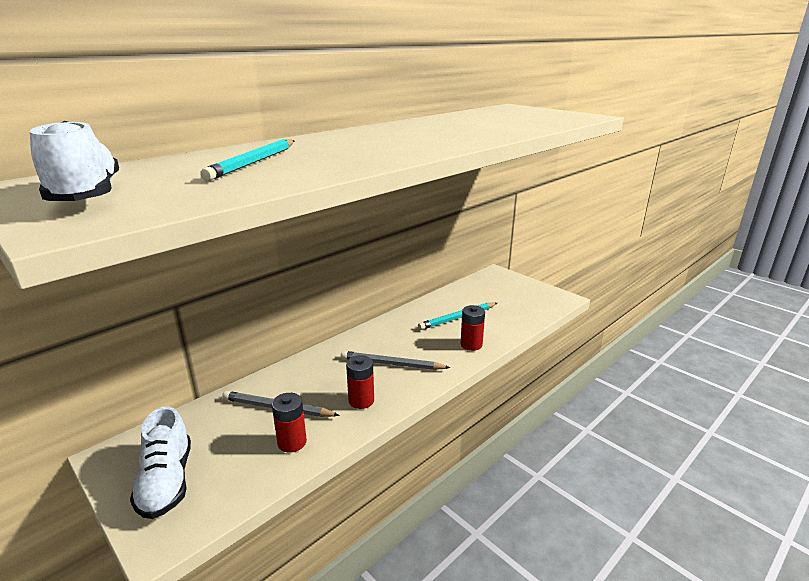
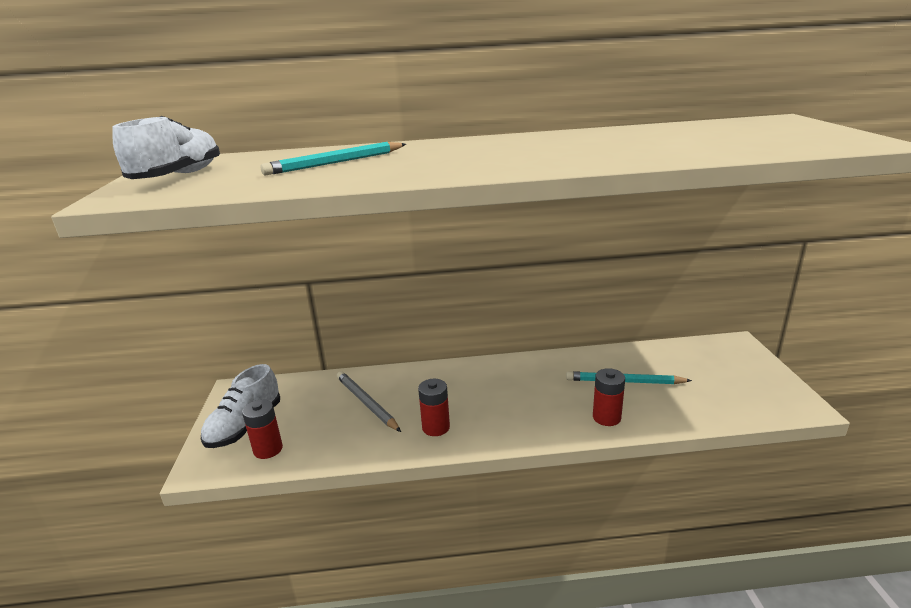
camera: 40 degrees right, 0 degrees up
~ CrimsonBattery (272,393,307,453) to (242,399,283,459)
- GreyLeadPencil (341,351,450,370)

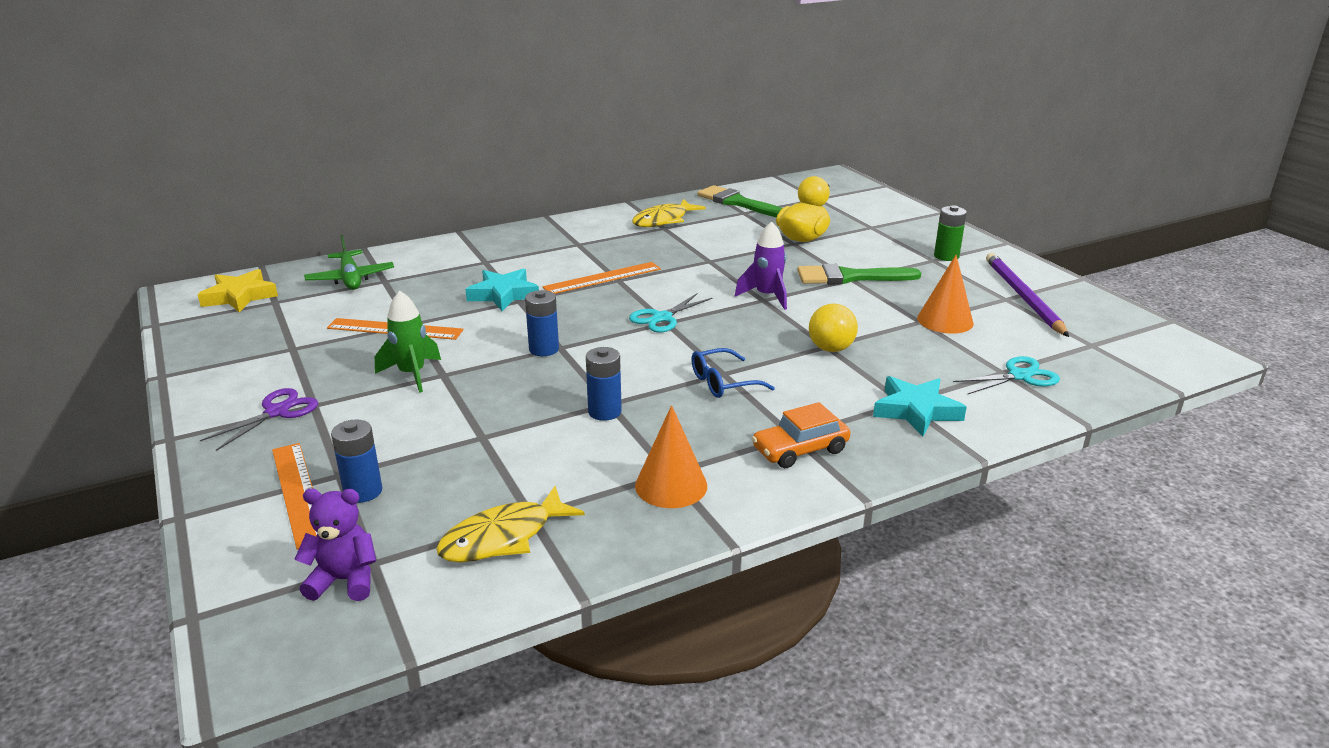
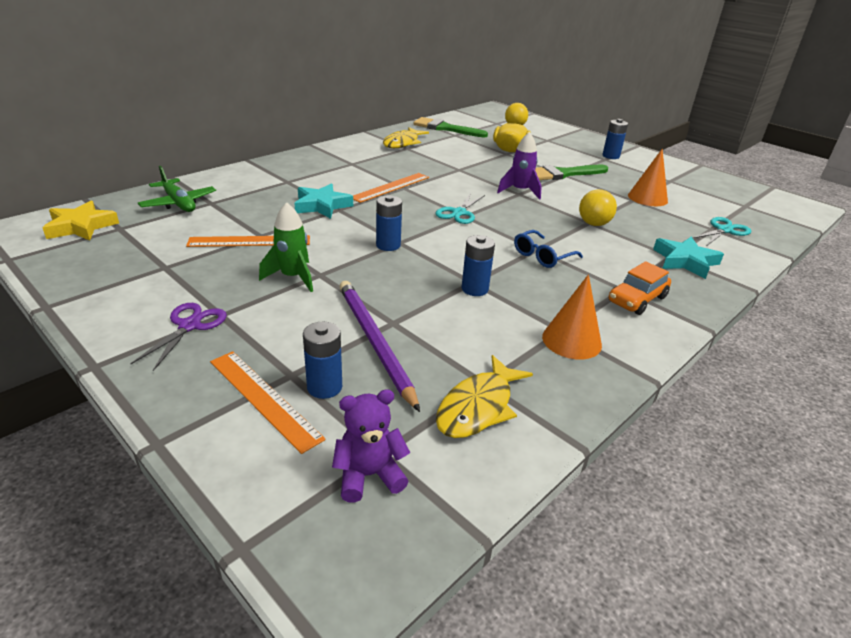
camera: 20 degrees left, 5 degrees up
~ RoyalPurpleLeadPencil (986,253,1069,337) to (339,281,420,412)
~ GreenBattery (934,205,967,261) to BlueBattery (602,119,628,159)

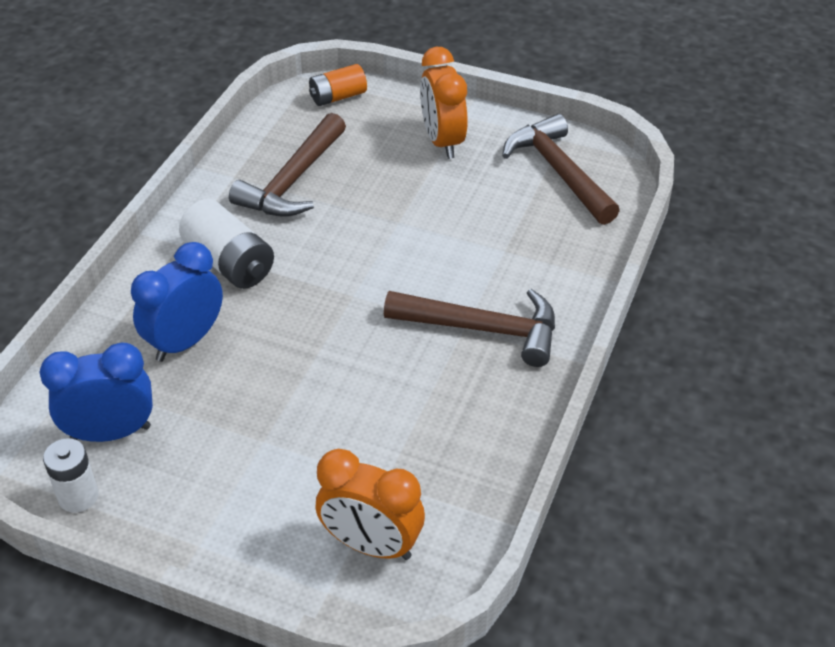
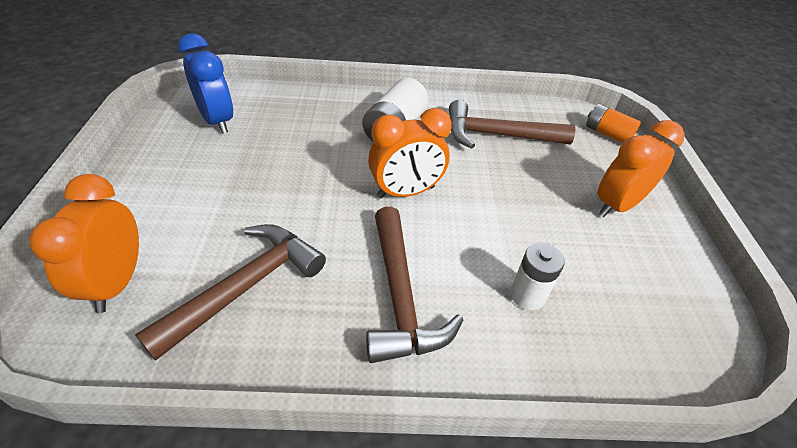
camera: 65 degrees right, 0 degrees up
~ DarkBrownClawHammer (502,114,620,225) to (135,224,326,361)
+ OrangeClock (368,108,452,198)
~ SnowWhiteBattery (43,438,99,513) to (510,243,565,310)
- BlueClock (131,242,223,362)

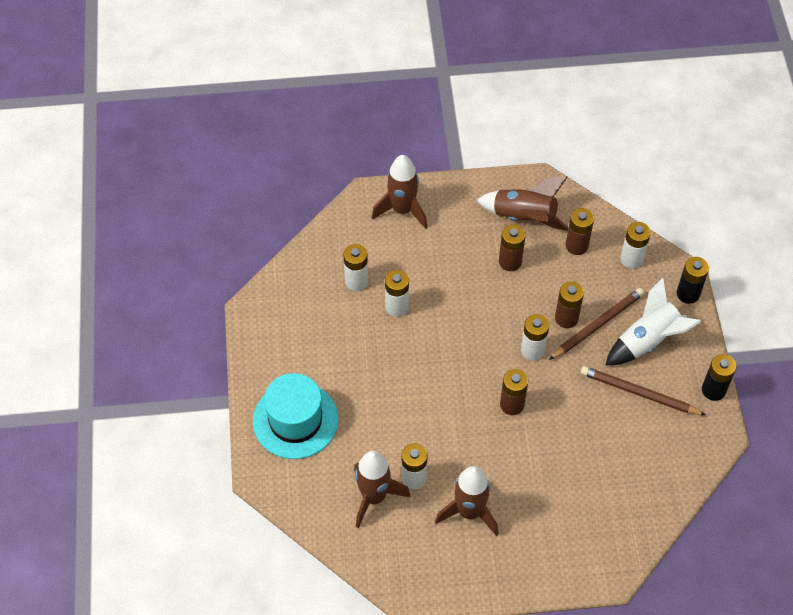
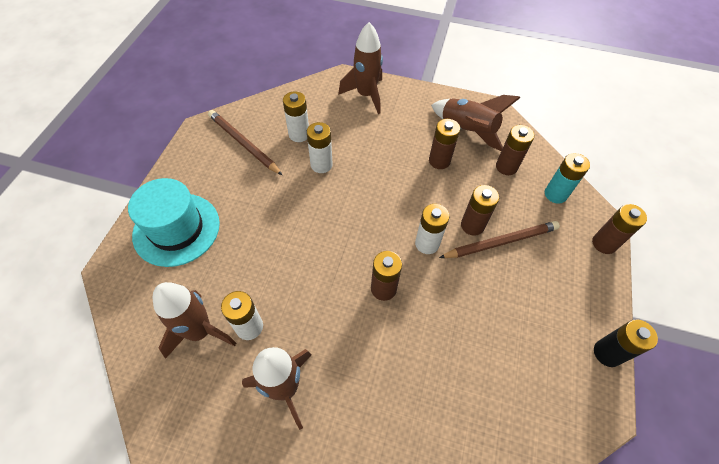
camera: 20 degrees right, 0 degrees up
~ DarkBrownLeadPencil (580,366,706,415) to (208,110,282,175)
~ SnowWhiteBattery (620,222,651,269) to AquaBattery (545,153,590,204)
~ EbonyBattery (677,257,709,304) to DarkBrownBattery (592,204,647,254)
- SnowWhiteRocket (606,278,701,365)

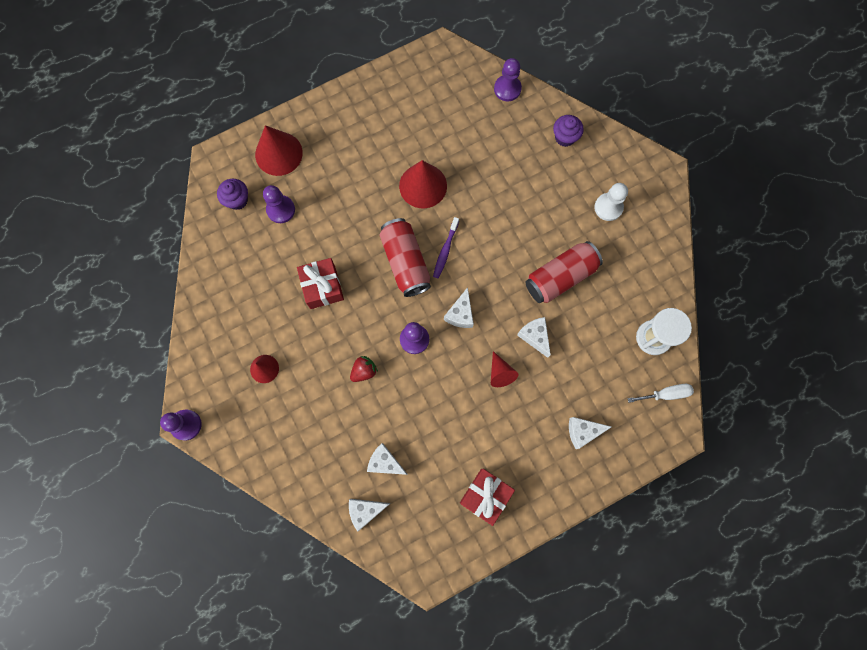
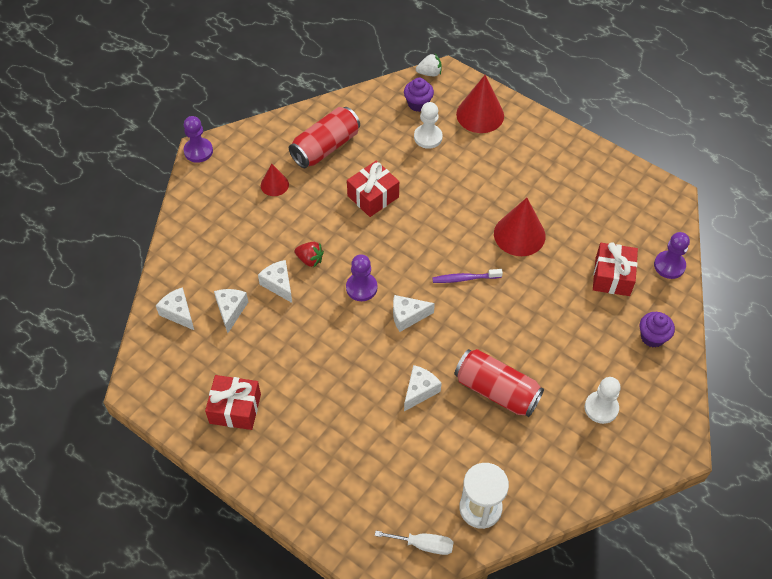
camera: 65 degrees right, 20 degrees down
~ SnowWhiteCheeseWedge (569,417,611,449) to (258,260,292,303)
~ CrimsonCan (380,218,431,297) to (289,107,360,168)
~ SnowWhiteScrewdriver (628,384,694,403) = (375,531,453,555) 45 degrees counterclockwise
~ RoyalPurplePawn (263,185,295,223) to SnowWhitePawn (414,102,443,149)
+ SnowWhiteToyStrawberry (416,54,442,76)
+ CrimsonWrappedGift (593,242,638,296)
- CrimsonConeShape (491,351,518,387)

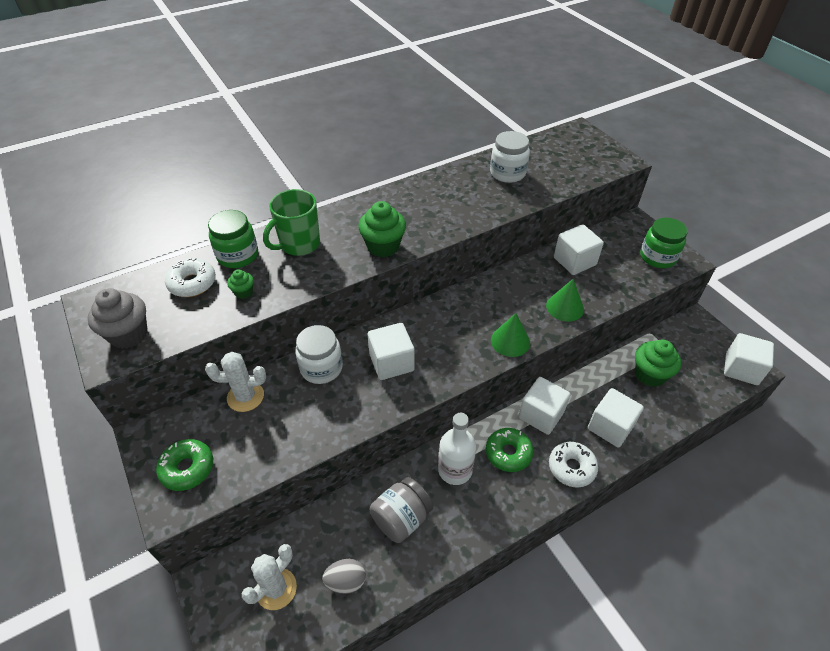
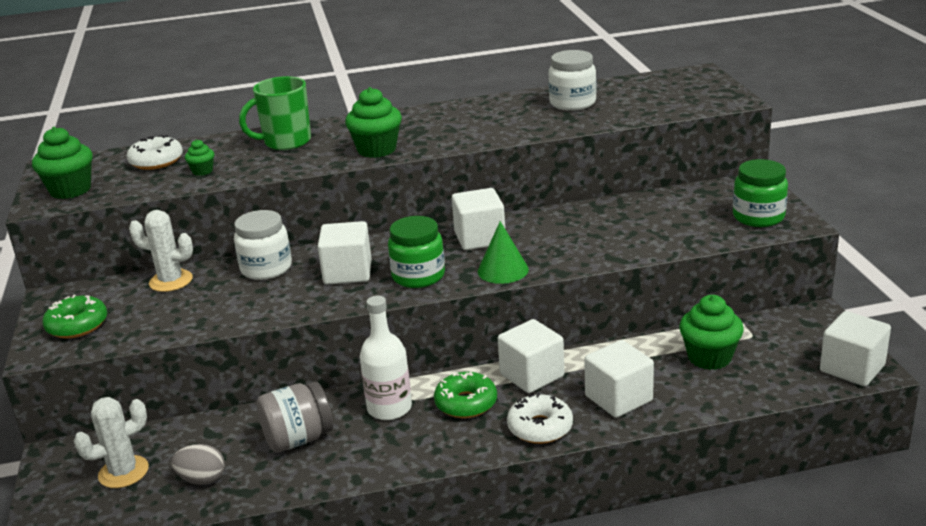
camera: 20 degrees right, 20 degrees down
~ GreyCupcake (88,288,148,349) to GreenCupcake (32,127,93,199)
~ GreenPreserveJar (208,210,258,268) to (388,216,445,288)
~ SnowWhiteBlock (554,224,604,275) to (452,188,505,250)
- GreenConeShape (546,279,584,322)

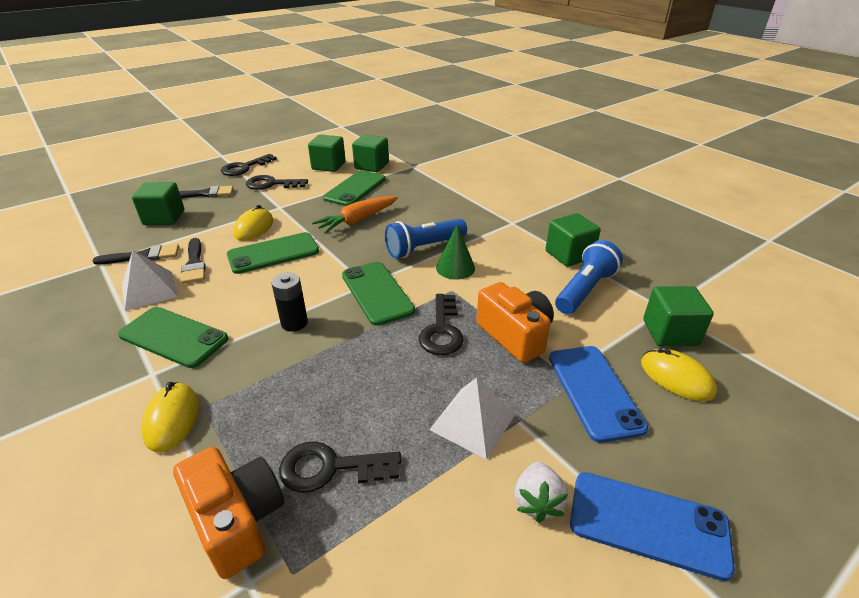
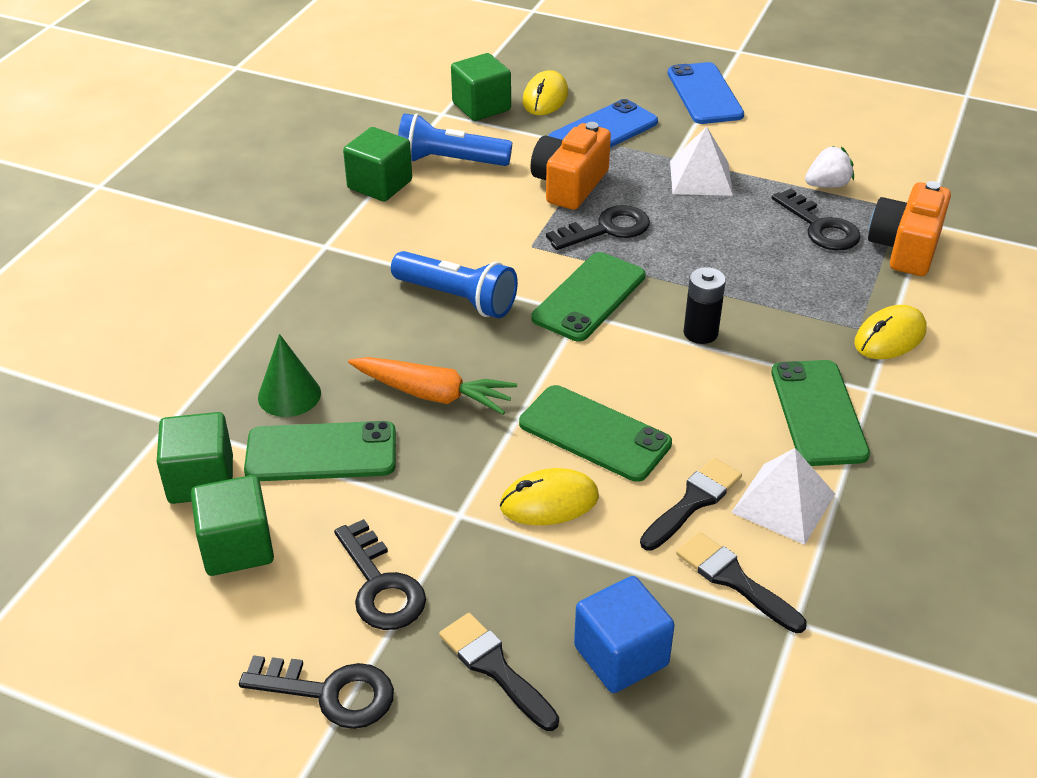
camera: 120 degrees left, 5 degrees up
~ GreenConeShape (436,224,475,279) to (258,334,321,417)
~ GreenBlock (132,182,184,225) to BlueBlock (574,576,675,693)
~ SnowWhiteToyStrawberry (514,462,568,523) to (805,146,854,188)

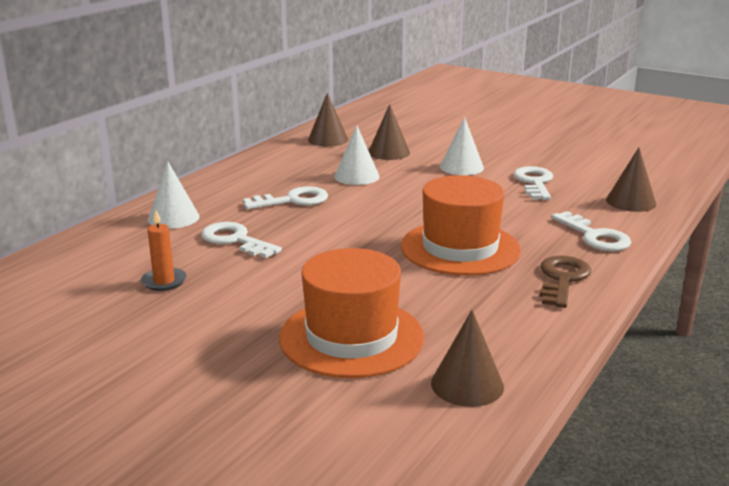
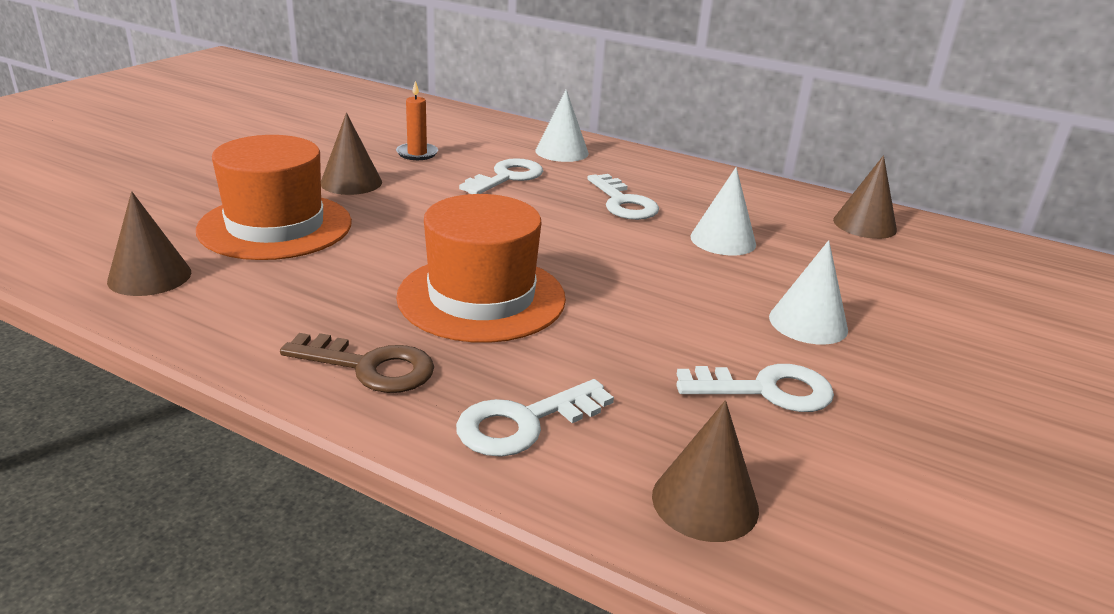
camera: 85 degrees right, 5 degrees up
~ DarkBrownConeShape (369,104,410,160) to (321,113,382,195)

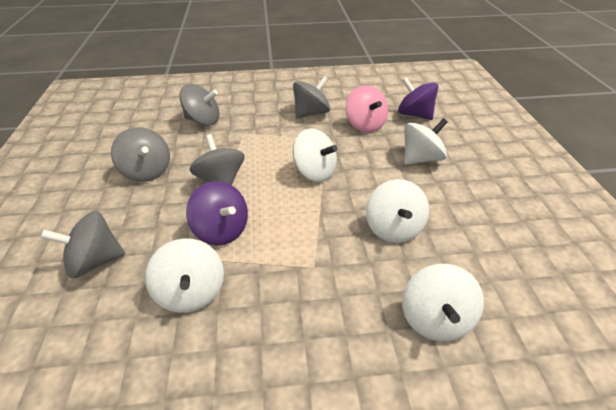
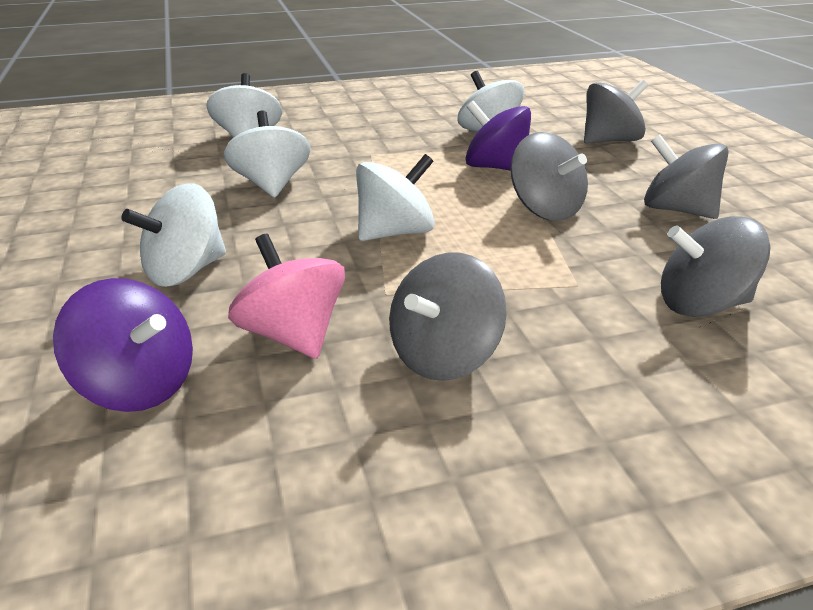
camera: 170 degrees right, 10 degrees down
~ SnowWhiteSpinningTop (293,128,338,182) = (356,154,435,241) 120 degrees clockwise

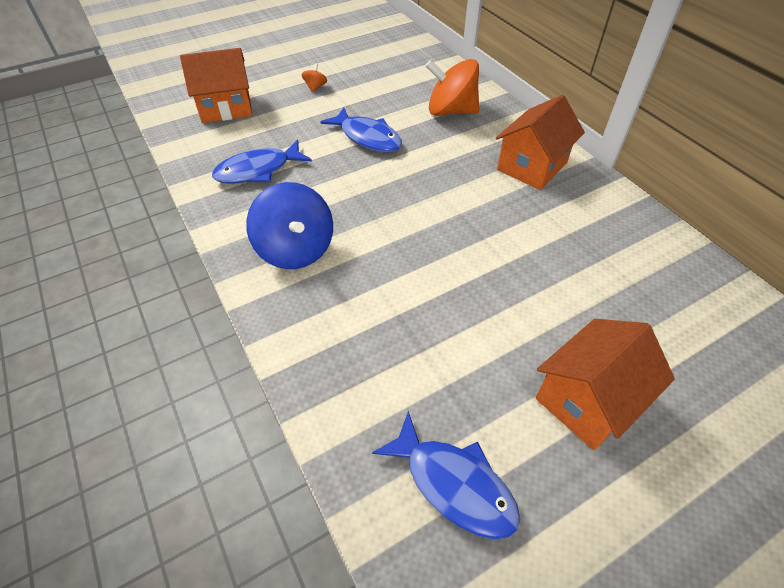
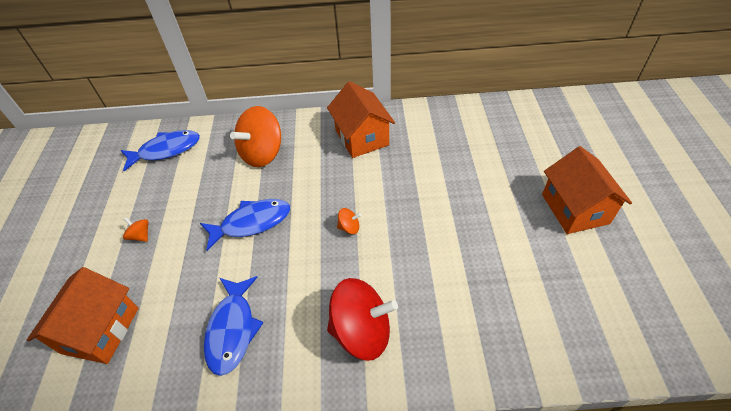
camera: 60 degrees left, 0 degrees up
~ BlueFishFigure (372,411,520,539) to (120,130,200,171)
~ BlueSpinningTop (246,182,333,269) to CrimsonSpinningTop (327,278,398,361)
+ OrangeSpinningTop (337,208,361,234)

